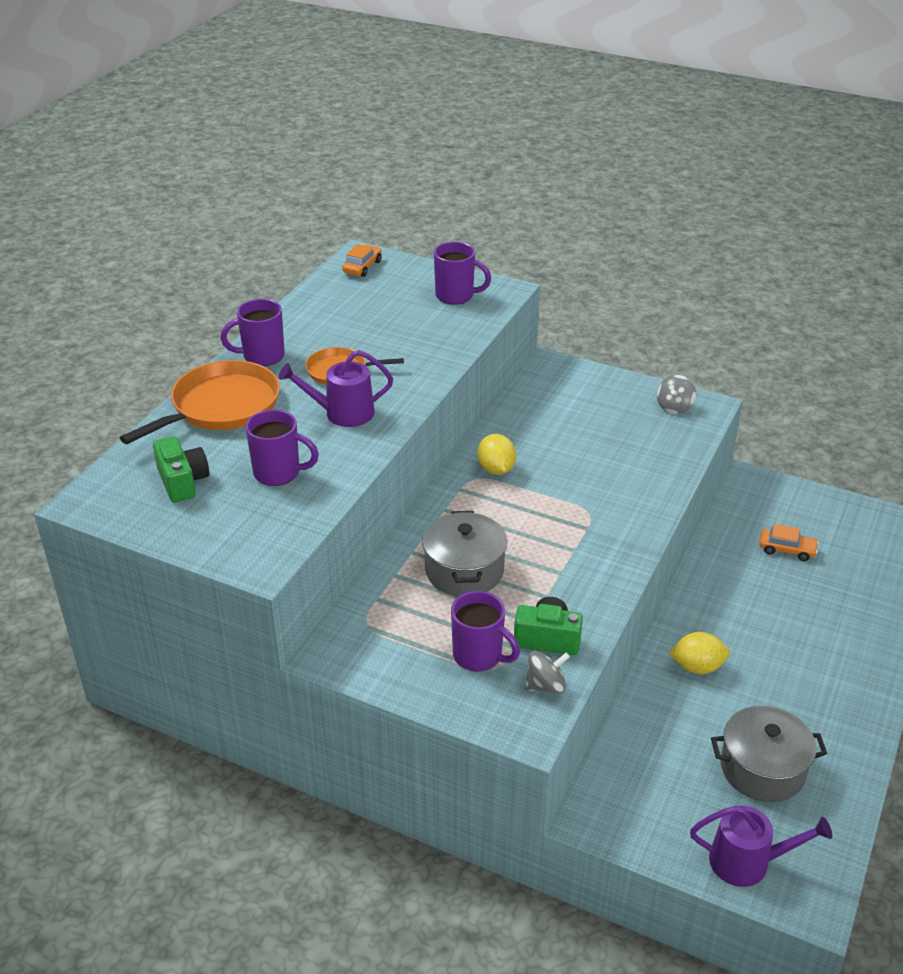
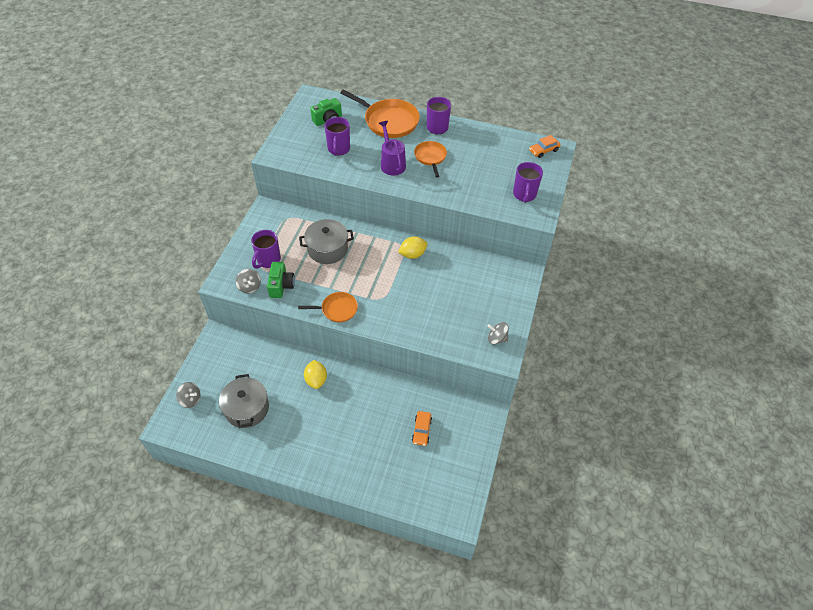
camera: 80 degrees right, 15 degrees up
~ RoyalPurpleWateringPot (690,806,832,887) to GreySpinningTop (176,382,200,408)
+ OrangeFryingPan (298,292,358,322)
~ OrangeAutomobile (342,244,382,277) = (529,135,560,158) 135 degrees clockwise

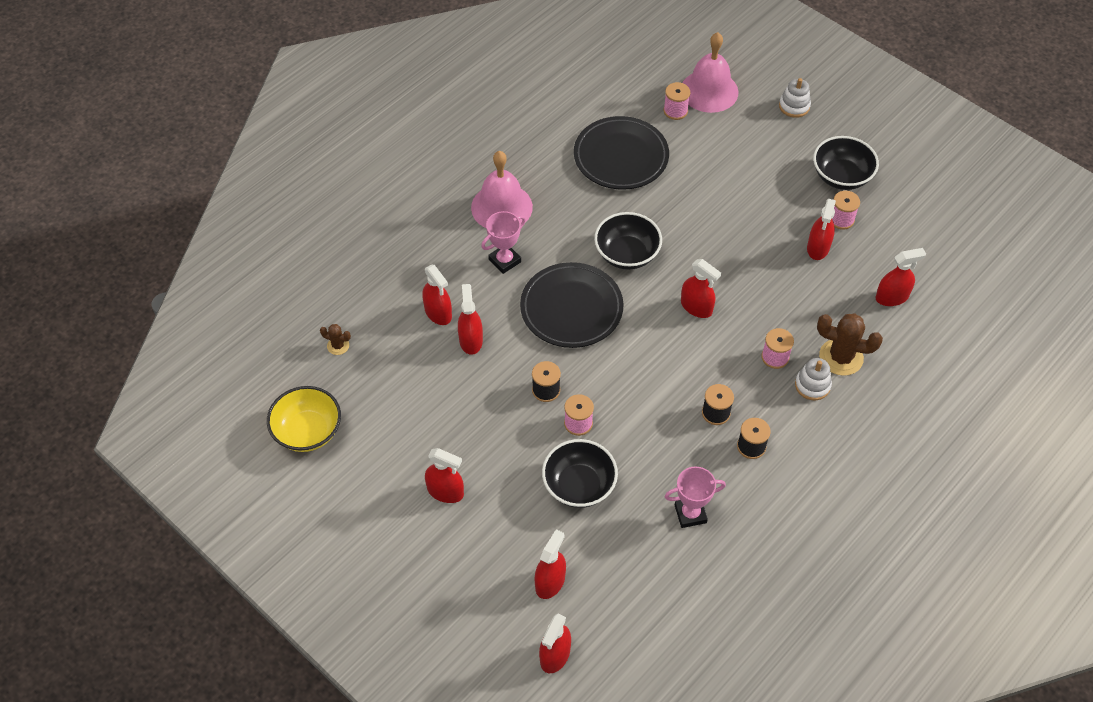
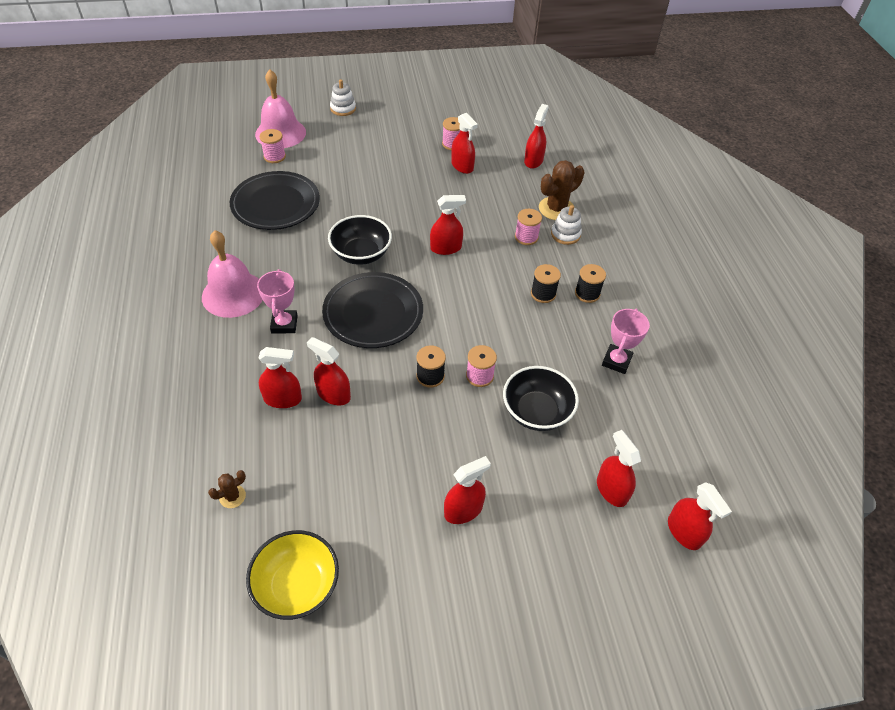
camera: 55 degrees left, 5 degrees down
- EbonyBowl (813,136,879,190)

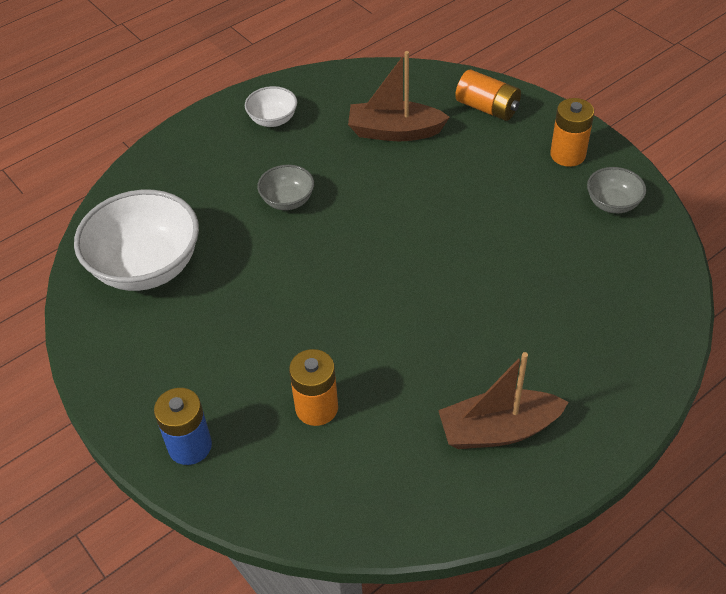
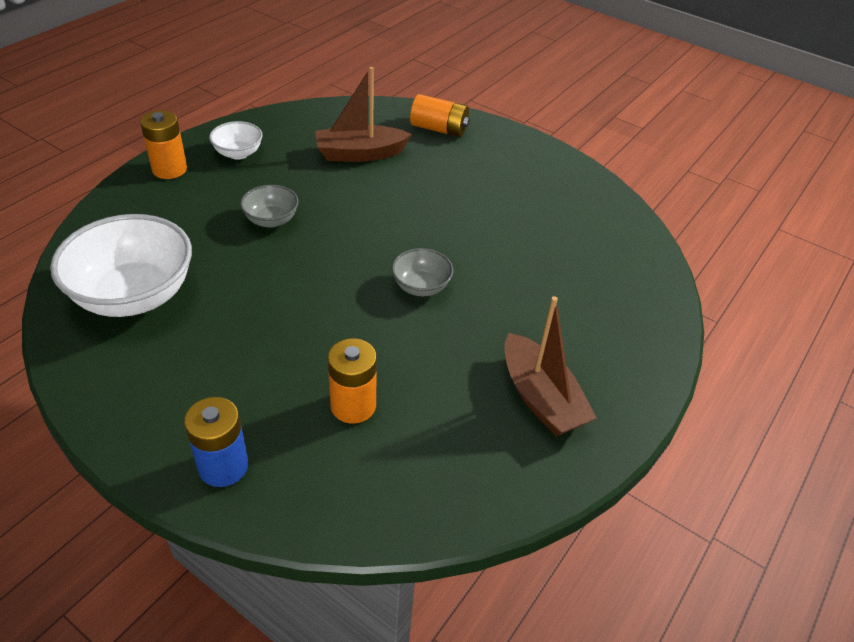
camera: 20 degrees left, 5 degrees down
~ OrangeBattery (550,98,594,167) to (140,110,187,179)
~ GreyBowl (587,167,646,213) to (392,248,453,296)
~ DarkBrownSailboat (438,352,569,449) = (505,296,597,436) 90 degrees counterclockwise

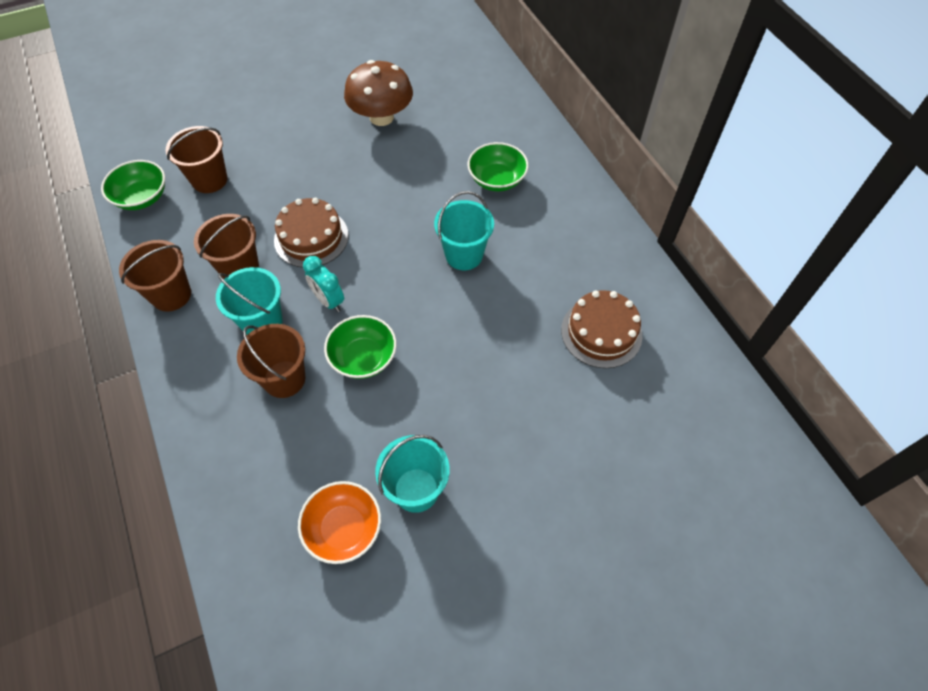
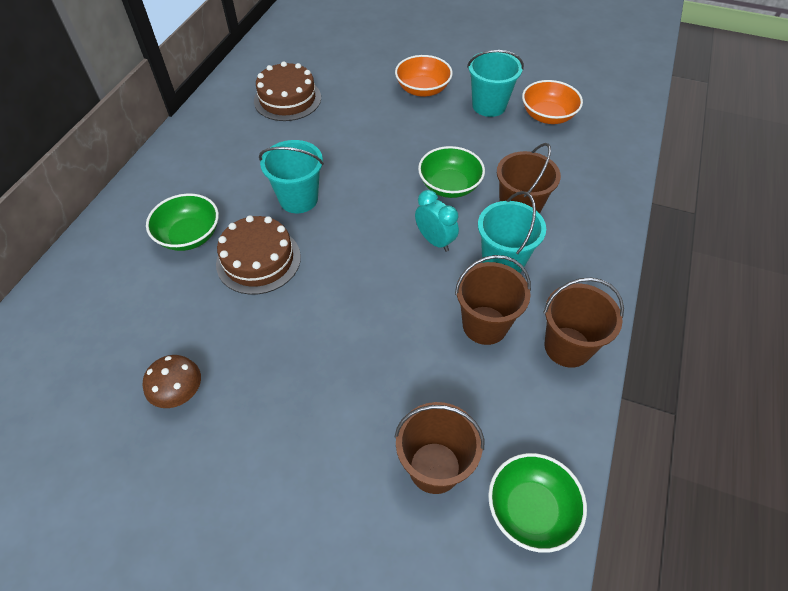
camera: 135 degrees left, 5 degrees down
~ DarkBrownFungus (344,60,413,126) = (143,355,201,408) x0.56
~ DarkBrownLayerCake (274,198,349,268) to (216,215,301,295)
+ OrangeBowl (395,55,453,97)
~ AquaClock (303,256,344,312) = (415,190,459,252) 45 degrees counterclockwise

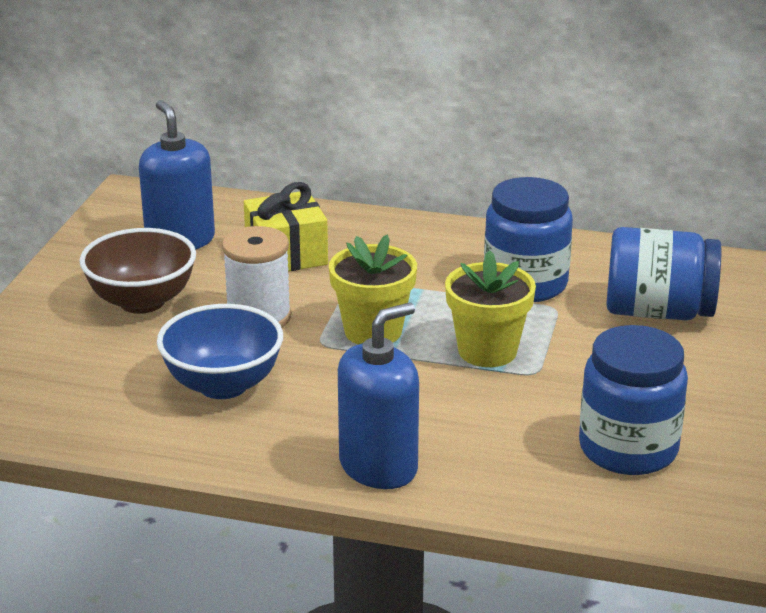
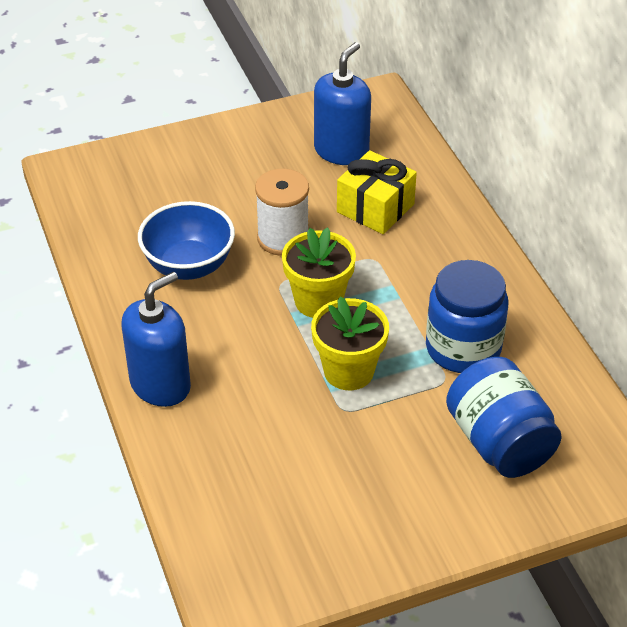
camera: 55 degrees right, 15 degrees up
~ BlueSoapDispenser (338,302,419,489) = (122,272,191,407) 60 degrees counterclockwise
- DarkBrownBowl (79,228,196,314)
- BluePreserveJar (579,325,688,475)

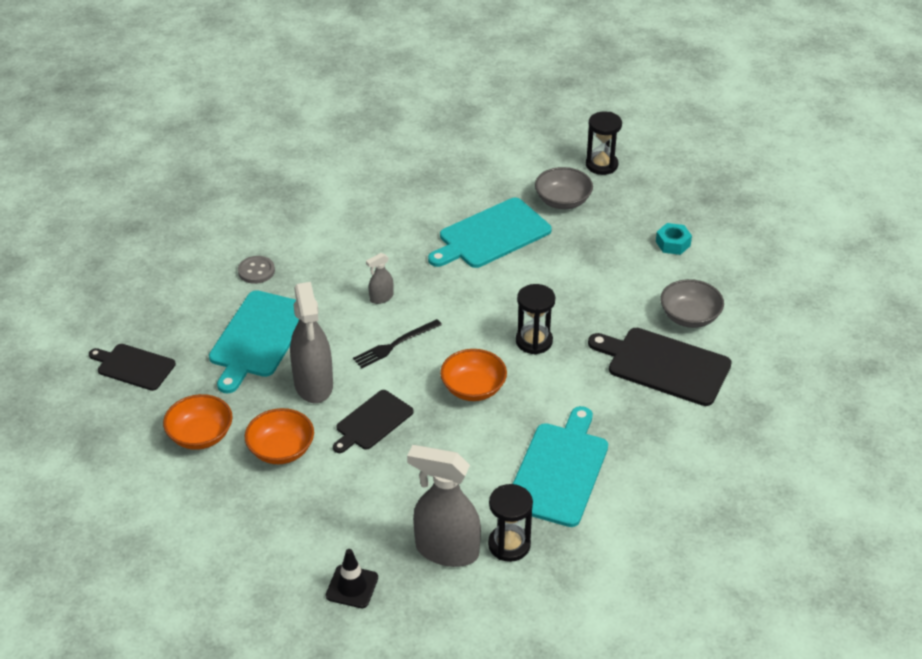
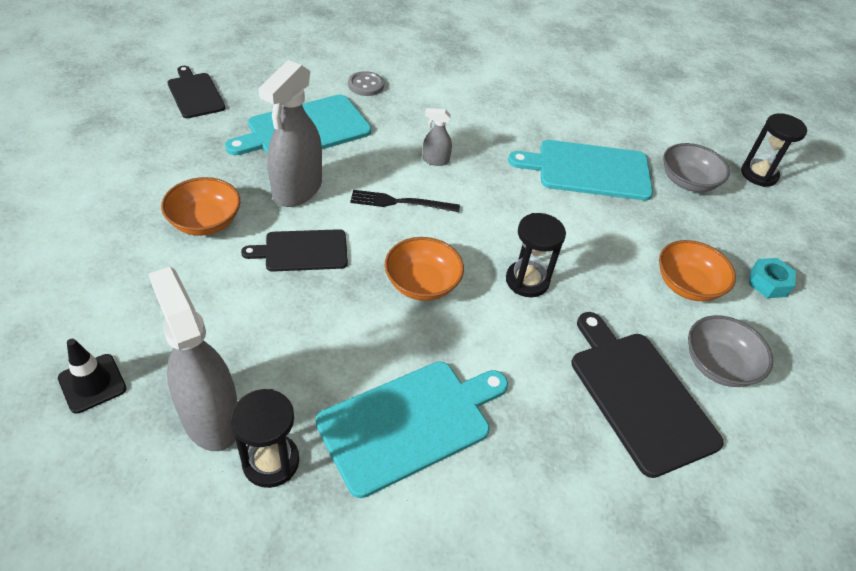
camera: 35 degrees right, 5 degrees up
~ OrangeBowl (163,394,232,450) to (659,240,736,301)

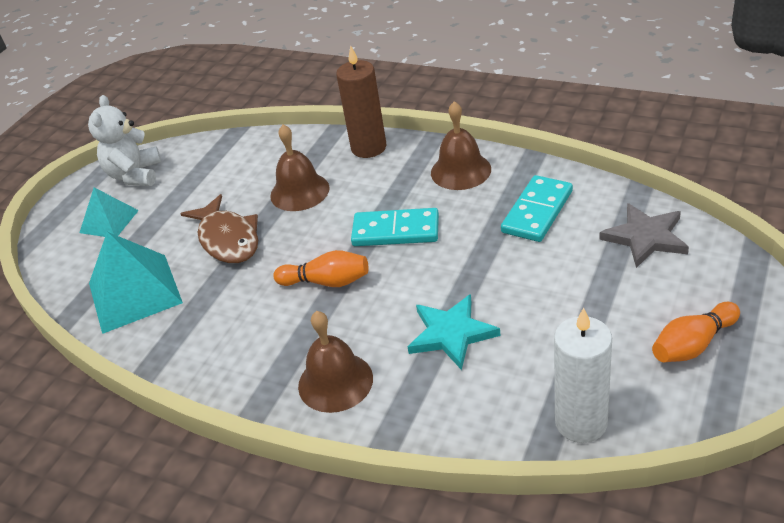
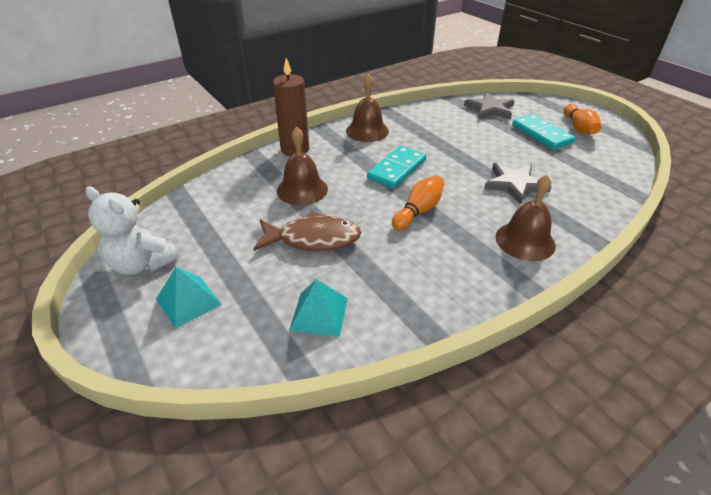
camera: 65 degrees left, 0 degrees up
~ AquaPyramid (89,232,183,334) = (289,279,348,337) x0.59
~ AquaFivePointedStar (408,294,501,370) to GreyFivePointedStar (484,163,552,205)
~ AquaDominoTile (501,175,573,242) to (512,114,575,150)
- SnowWhiteCandle (554,308,612,443)

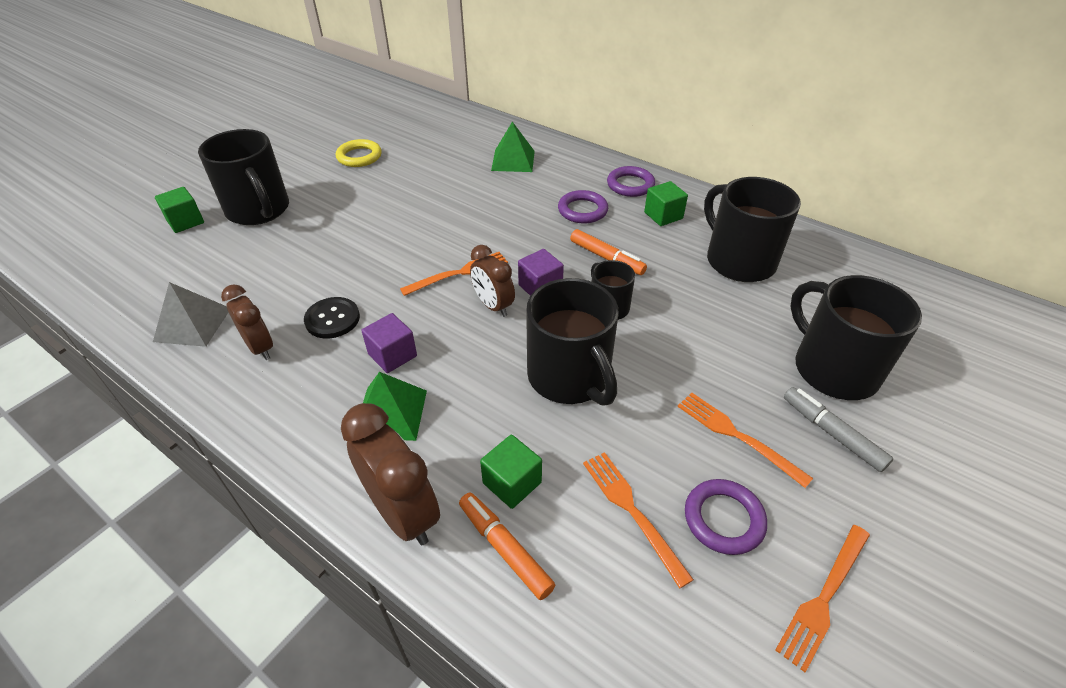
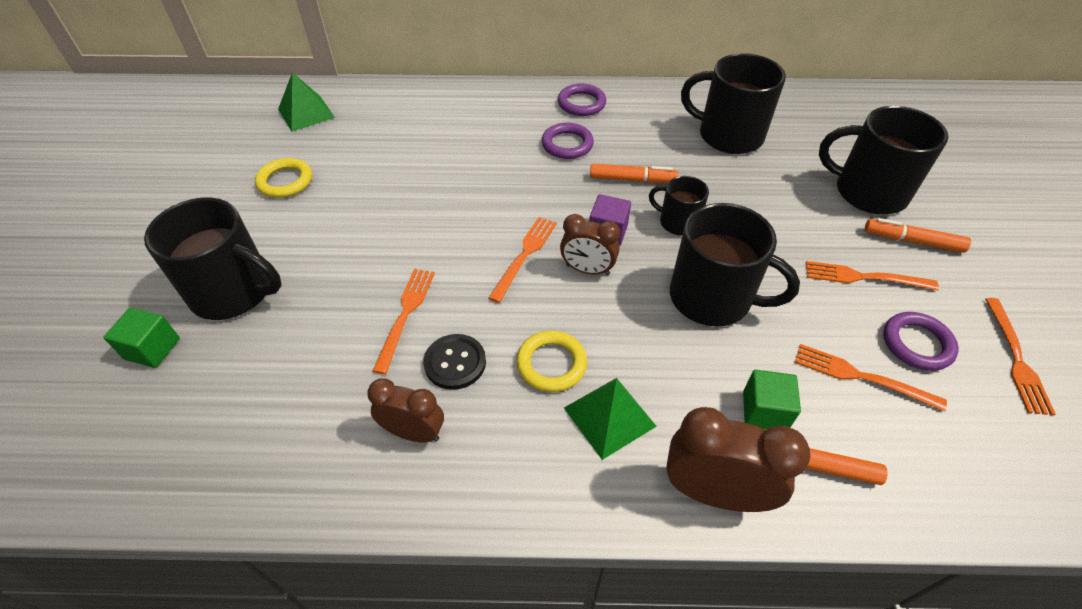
camera: 35 degrees left, 5 degrees up
~ GreenPyramid (491,122,535,172) to (278,72,335,132)
+ OrangeFork (373,269,435,374)
~ RoyalPurpleBlock (362,313,417,373) to GoldenTorus (517,330,587,392)
~ GreyFeltPen (784,387,893,472) to OrangeFeltPen (865,218,971,253)
- GreyPyramid (153,282,228,347)
- GreenBlock (644,181,688,226)

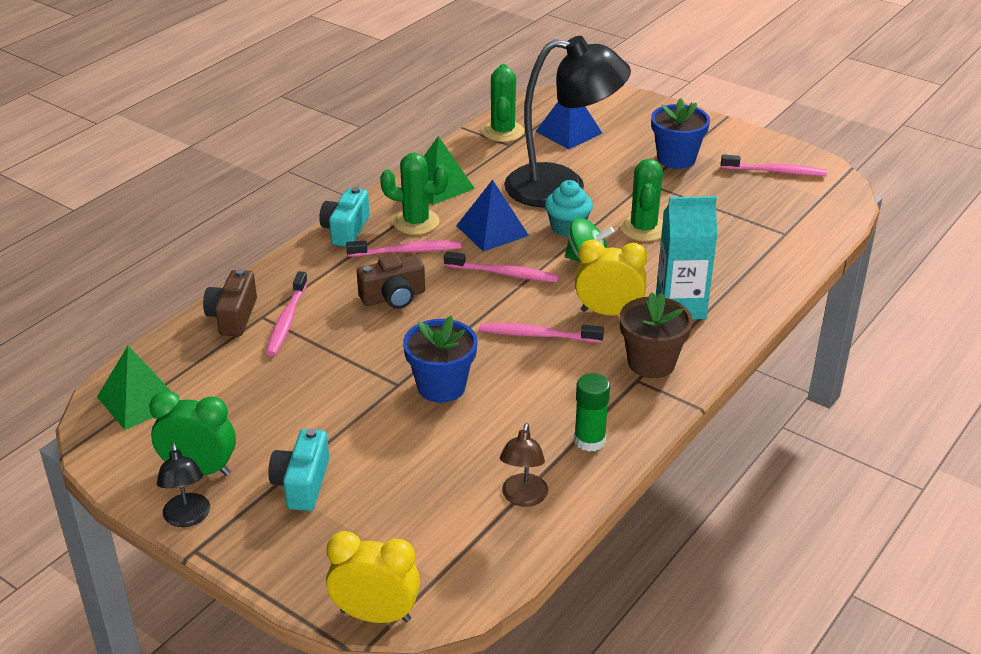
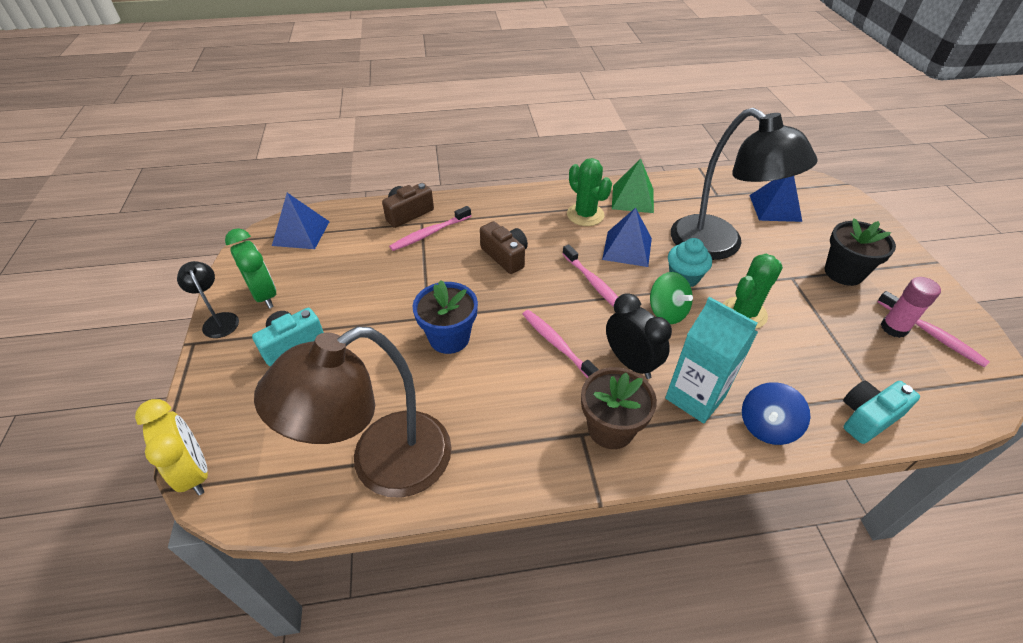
camera: 45 degrees right, 10 degrees up
~ EbonyLamp (157,443,210,527) = (177,261,239,338) 120 degrees clockwise
~ DarkBrownLamp (500,423,548,507) = (254,326,452,498) x2.31
~ GreenPyramid (97,346,172,430) to BluePyramid (272,193,330,249)
~ DarkBrownCompactCamera (357,255,425,309) = (480,221,528,274) 150 degrees counterclockwise
~ GoldenClock (575,240,647,315) to EbonyClock (606,293,672,379)
+ BlueSpinningTop (742,382,810,445)
~ BluePlantPot (651,98,710,169) to EbonyPlantPot (824,218,896,286)
~ AquaCompactCamera (319,187,369,247) to (843,381,920,444)
+ RosyGlue (881,277,941,338)
- RosyToothBrush (346,241,461,257)
- GreenSaguaroCactus (482,64,524,142)
- GreenGlue (574,373,610,452)

